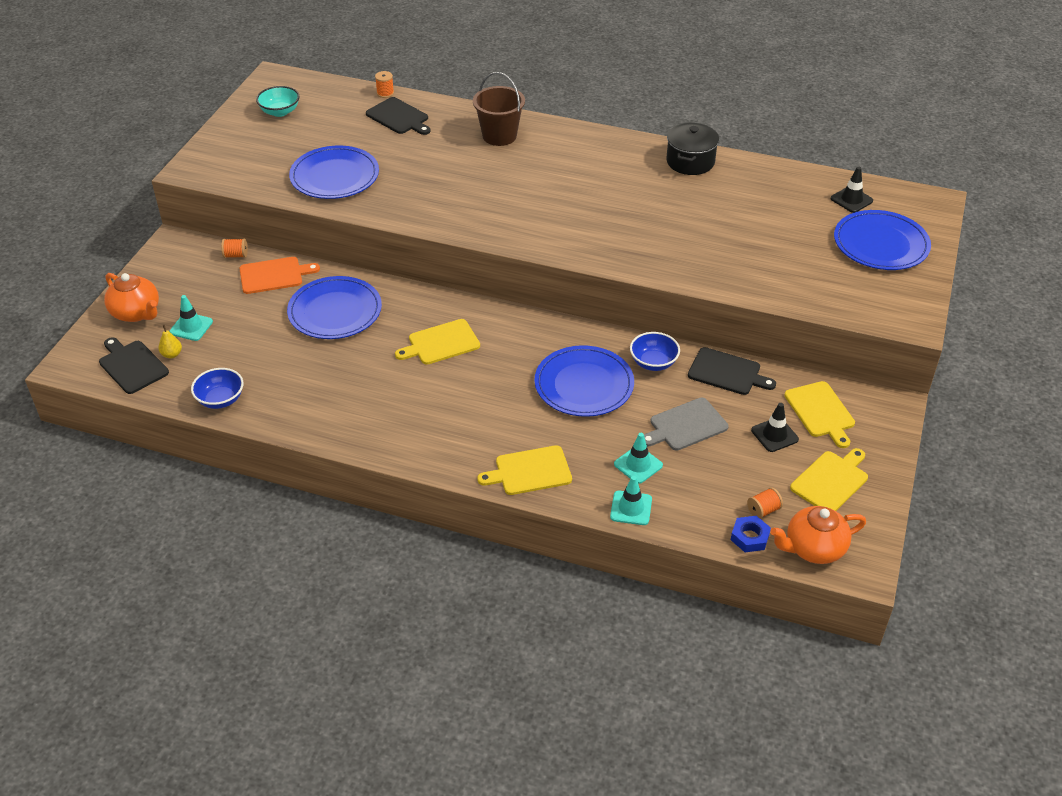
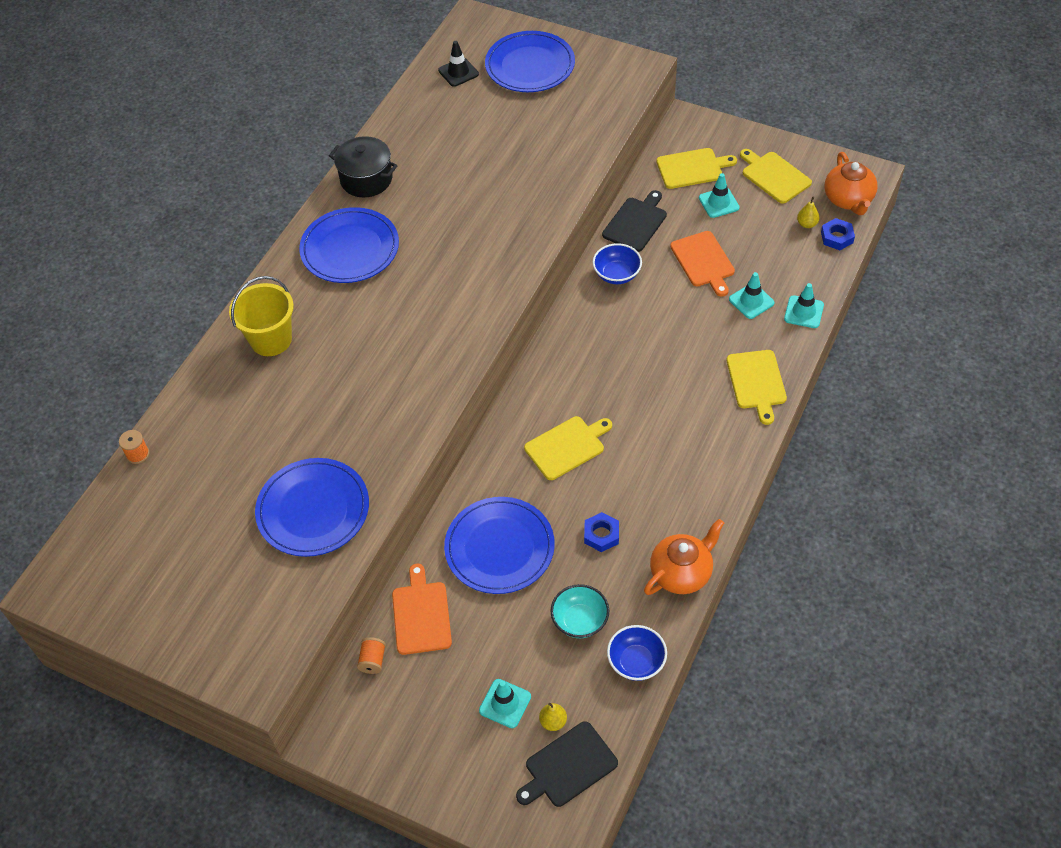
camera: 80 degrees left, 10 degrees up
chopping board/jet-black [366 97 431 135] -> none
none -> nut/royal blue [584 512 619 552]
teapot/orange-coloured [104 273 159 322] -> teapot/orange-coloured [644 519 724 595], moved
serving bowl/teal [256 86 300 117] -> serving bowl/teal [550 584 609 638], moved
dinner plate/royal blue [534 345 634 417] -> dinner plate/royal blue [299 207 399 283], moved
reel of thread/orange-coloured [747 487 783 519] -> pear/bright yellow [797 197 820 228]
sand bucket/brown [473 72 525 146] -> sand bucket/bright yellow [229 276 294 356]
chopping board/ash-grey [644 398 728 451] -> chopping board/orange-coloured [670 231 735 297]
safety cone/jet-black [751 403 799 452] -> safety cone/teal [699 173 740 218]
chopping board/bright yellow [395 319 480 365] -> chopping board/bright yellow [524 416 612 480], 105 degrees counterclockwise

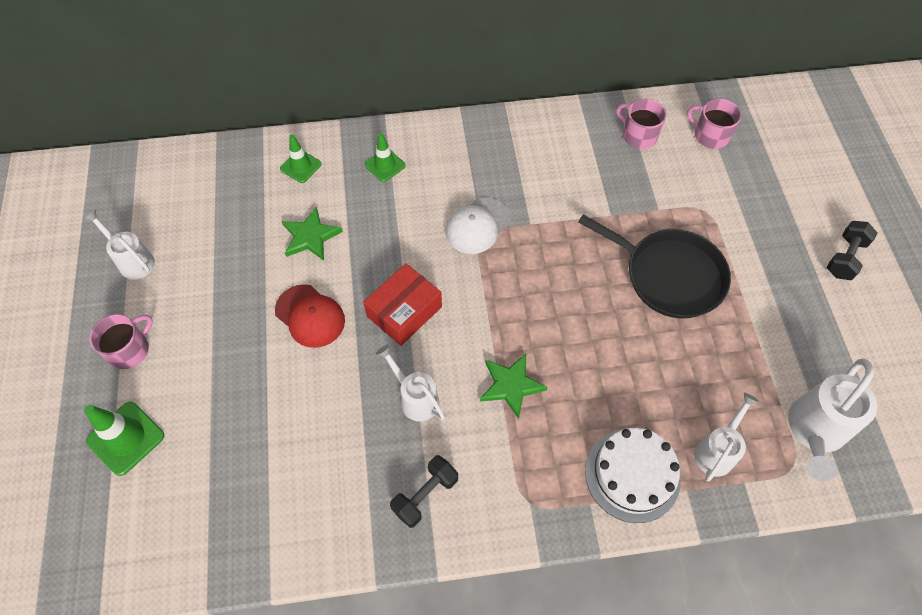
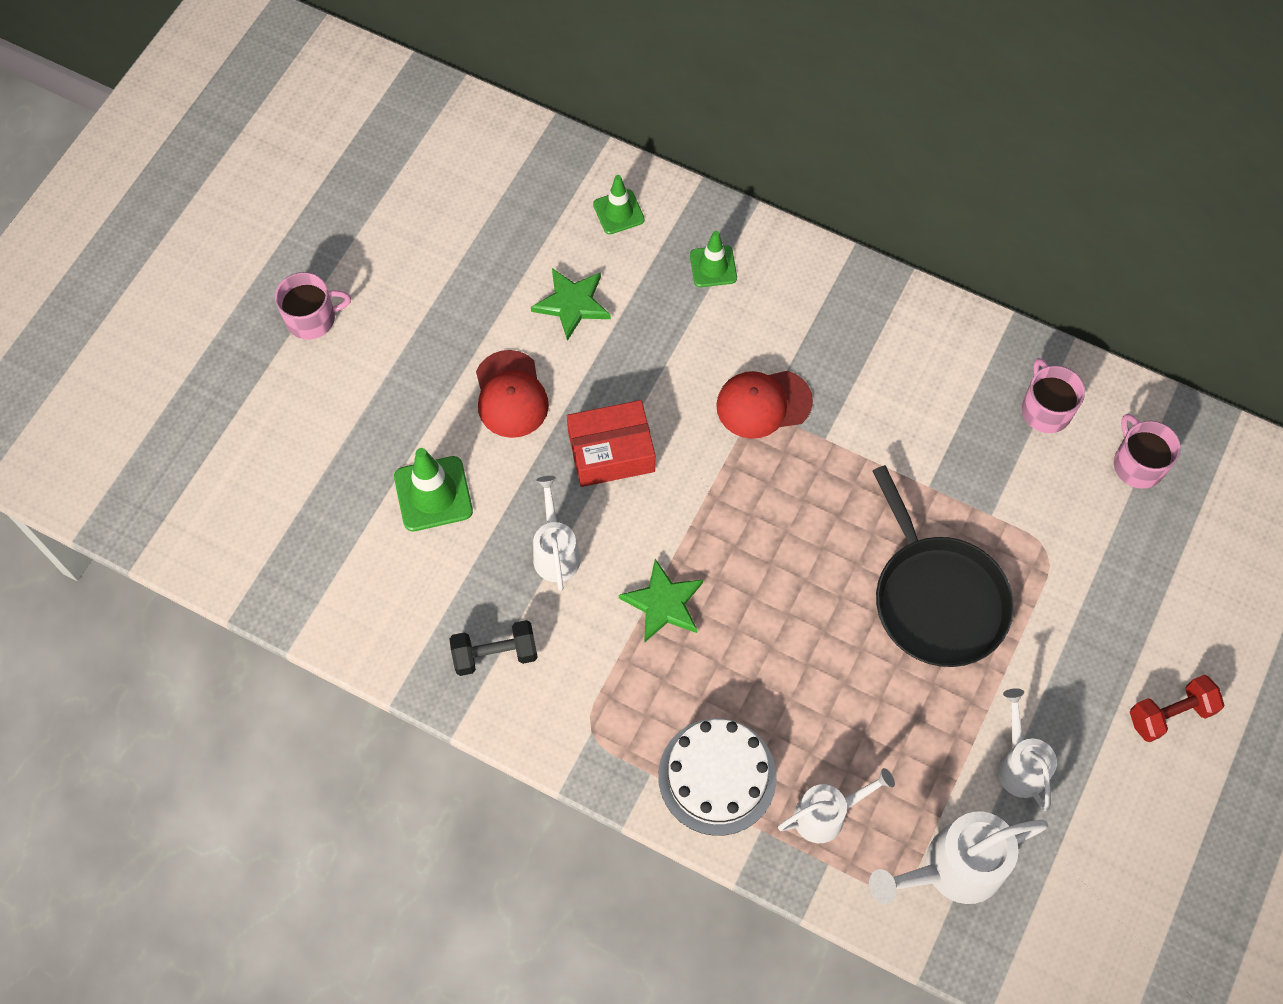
camera: 35 degrees right, 5 degrees up
watering can/pure white [84 210 155 280] -> watering can/pure white [998 688 1057 811], moved
safety cone/leaf-green [84 402 164 476] -> safety cone/leaf-green [394 448 473 531], moved
baseball cap/pure white [445 197 511 254] -> baseball cap/red [716 371 813 439]
dumbbell/jet-black [827 221 877 280] -> dumbbell/red [1130 675 1224 742]

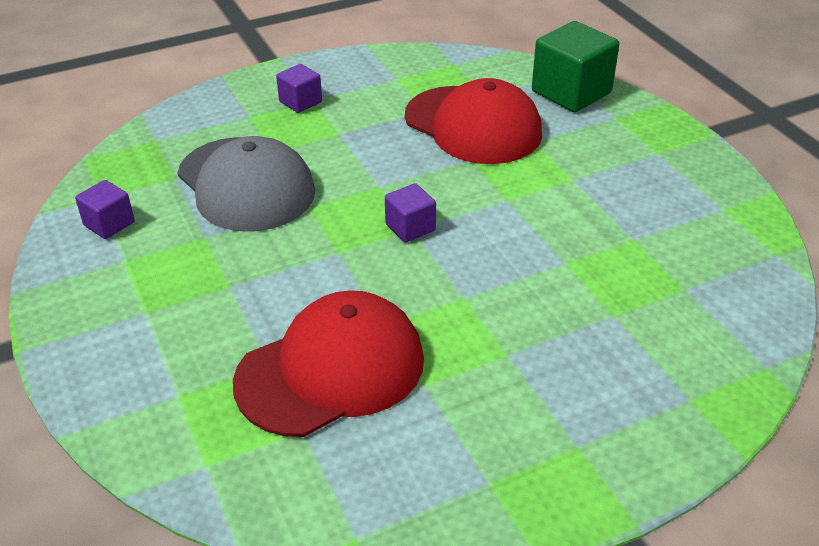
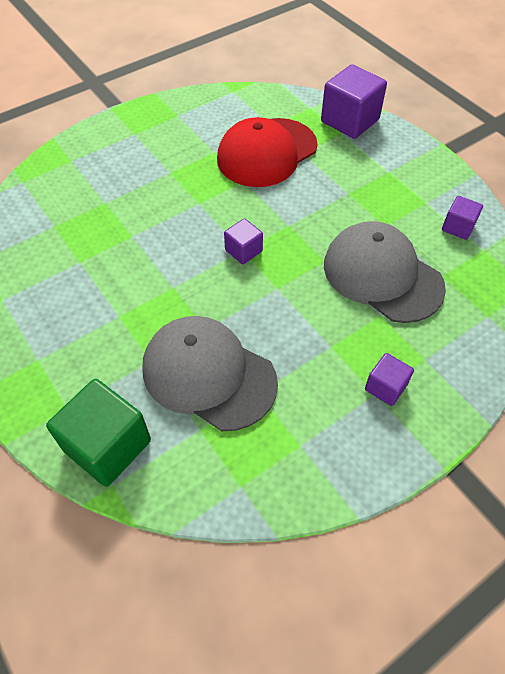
camera: 170 degrees right, 15 degrees up
none -> block/royal purple [321 64 387 139]
baseball cap/red [405 78 542 164] -> baseball cap/ash-grey [143 316 278 431]

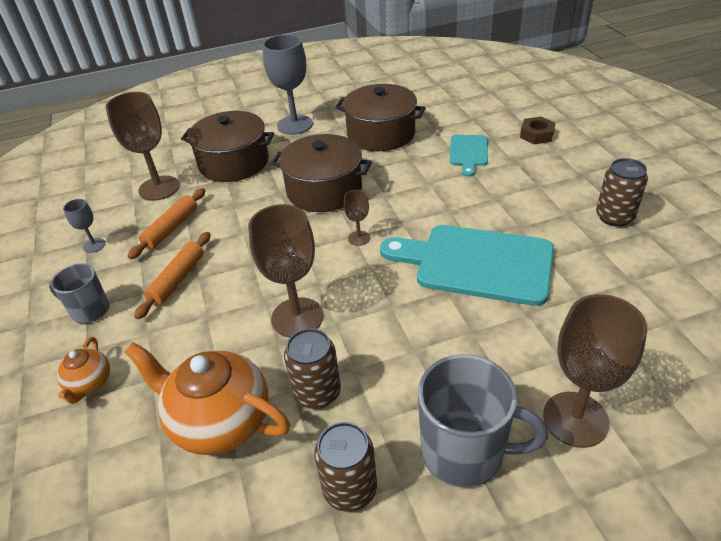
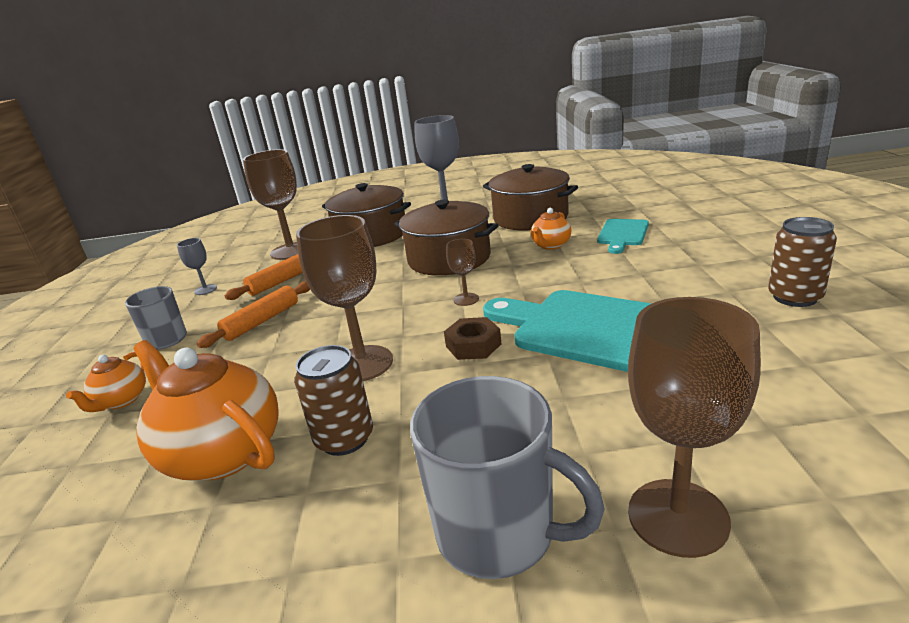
camera: 15 degrees right, 15 degrees down
can/brown [314 422 377 512] -> none
none -> teapot/orange-coloured [531 208 572 250]
nut/brown [520 117 555 144] -> nut/brown [444 317 501 360], moved

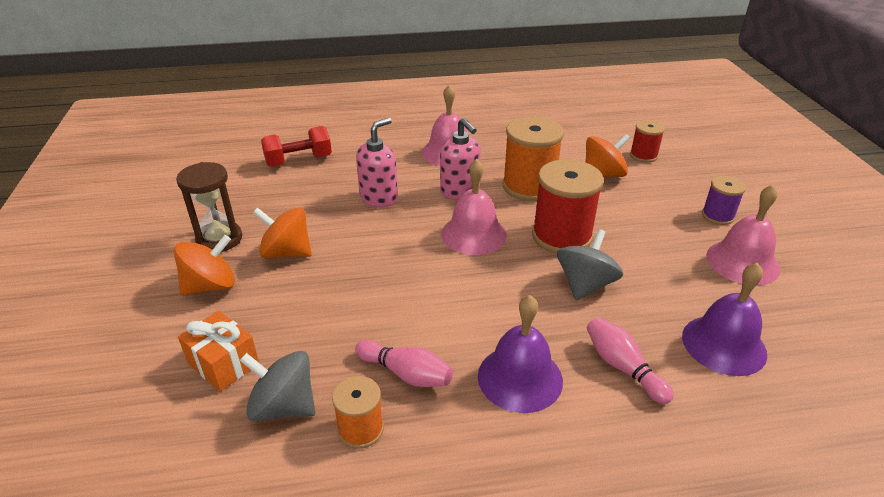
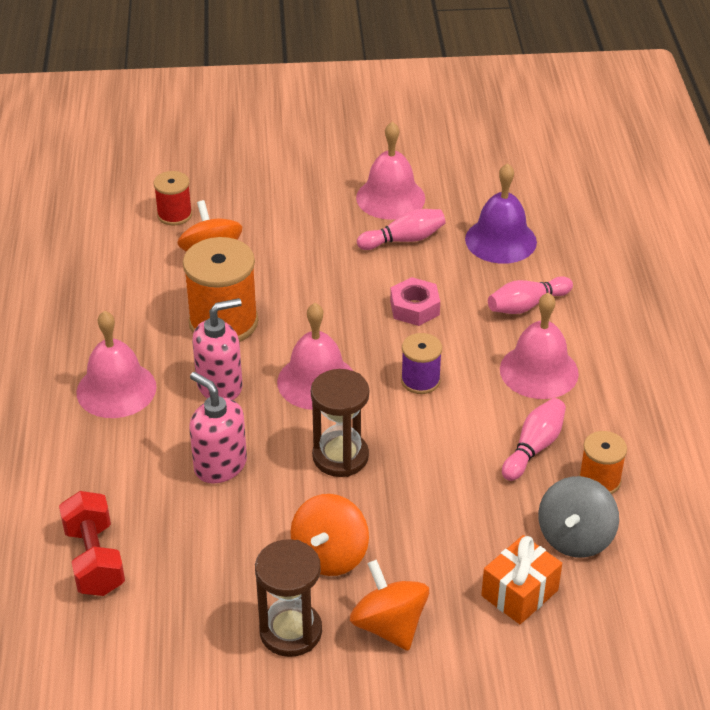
camera: 85 degrees left, 5 degrees up
reel of thread/red [532 159 604 253] -> none
none -> sandglass/brown [311 369 369 477]
none -> bowling pin/rosy [357 209 445 250]
reel of thread/royal purple [702 176 746 225] -> reel of thread/royal purple [401 333 442 394], moved
whirligig/ash-grey [557 229 623 300] -> nut/rosy [390 277 440 326]
bell/royal purple [478 295 563 413] -> bell/rosy [500 292 579 399]

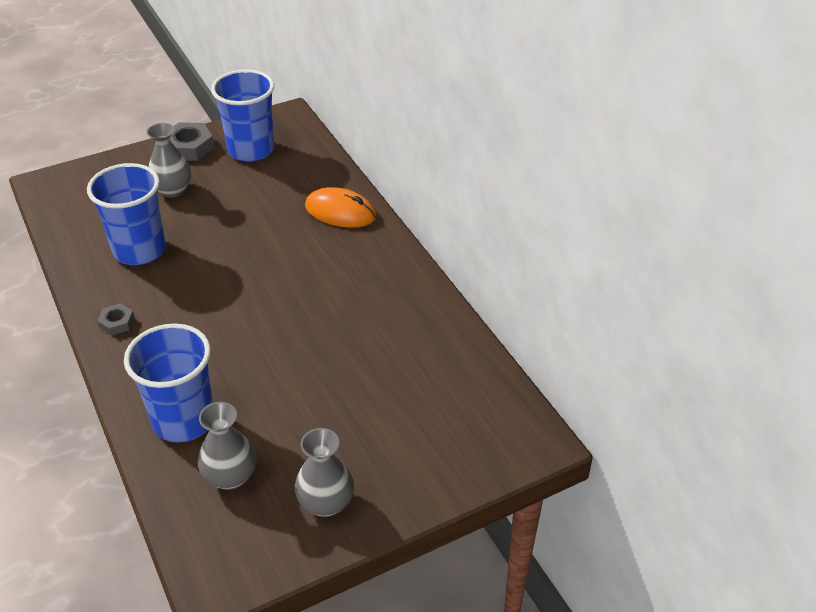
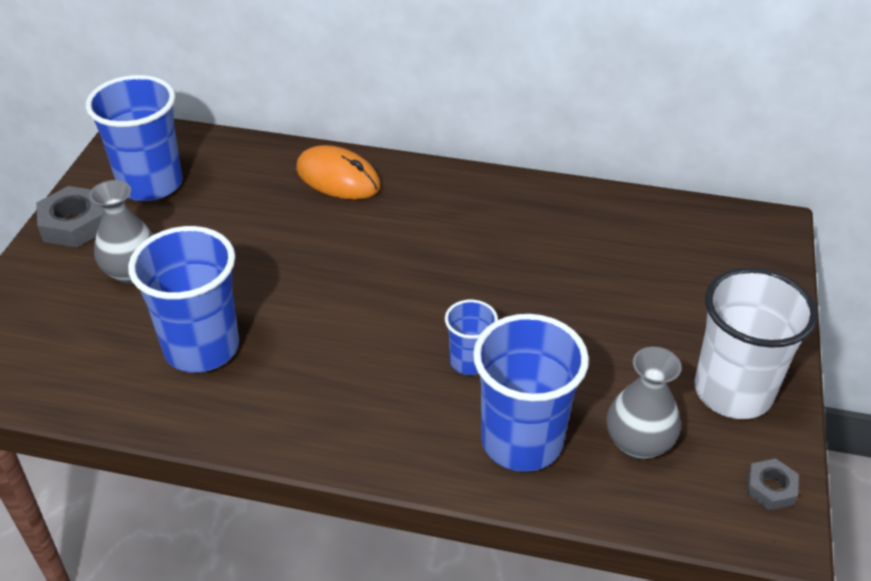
camera: 50 degrees left, 0 degrees up
none -> beaker/royal blue [445 300 498 375]
nut/ash-grey [97 303 135 336] -> nut/ash-grey [746 458 799 510], moved
tall vase/ash-grey [295 428 354 517] -> beaker/pure white [695 267 818 419]
PC mouse/orange-coloured [305 187 376 228] -> PC mouse/orange-coloured [296 145 380 199], 60 degrees clockwise

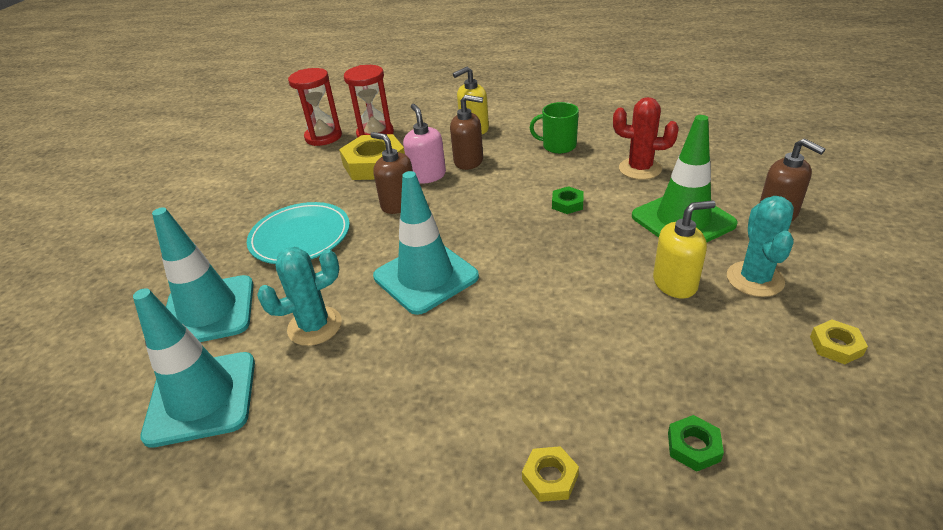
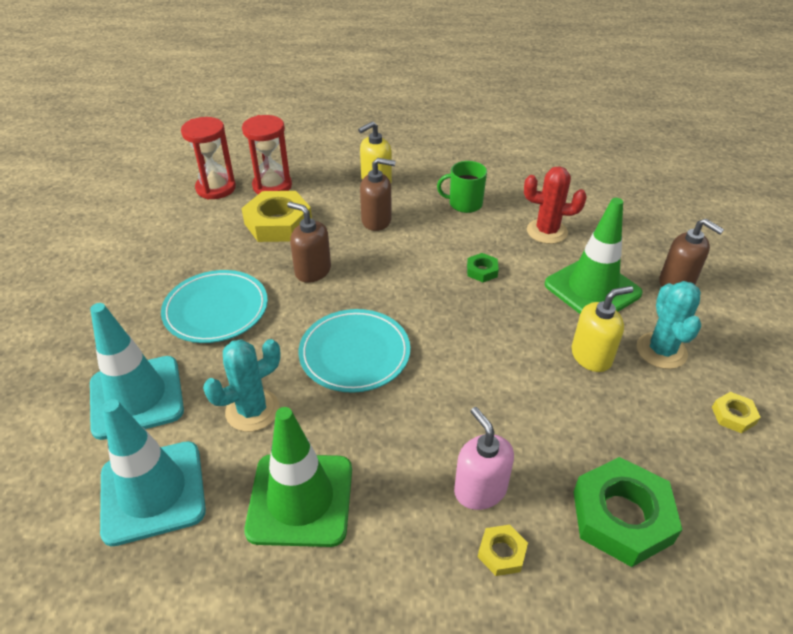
camera: 10 degrees left, 5 degrees up
none -> safety cone/leaf-green [244 407 352 547]
soap pump/rosy [403 104 446 184] -> soap pump/rosy [454 407 514 510], moved
safety cone/teal [373 171 479 315] -> dinner plate/teal [299 309 410 393]
nut/leaf-green [668 415 724 472] -> nut/leaf-green [574 457 682 567], x2.14

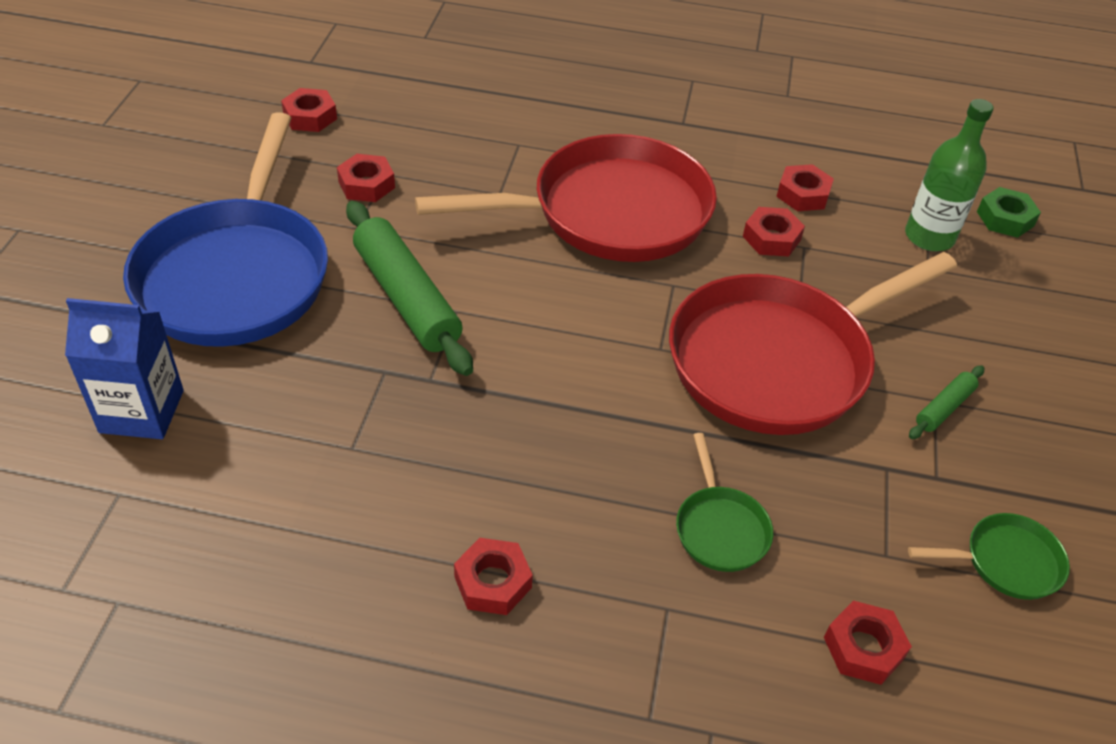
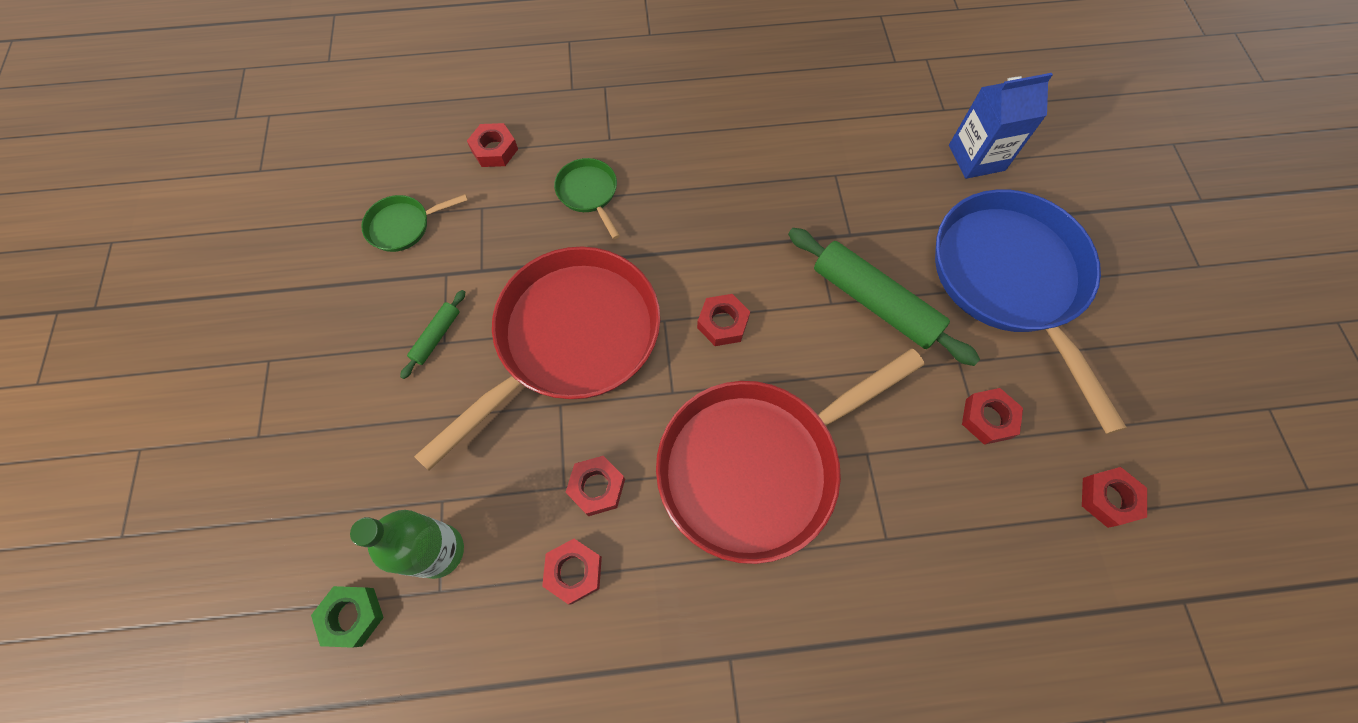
camera: 165 degrees right, 20 degrees up
nut/red [454 538 533 615] -> nut/red [697 294 750 346], moved

